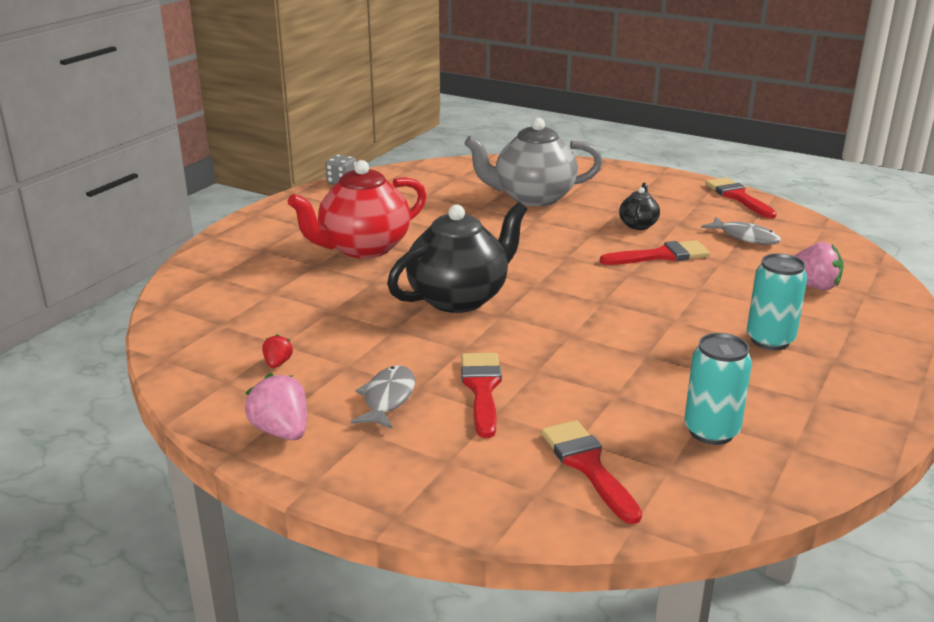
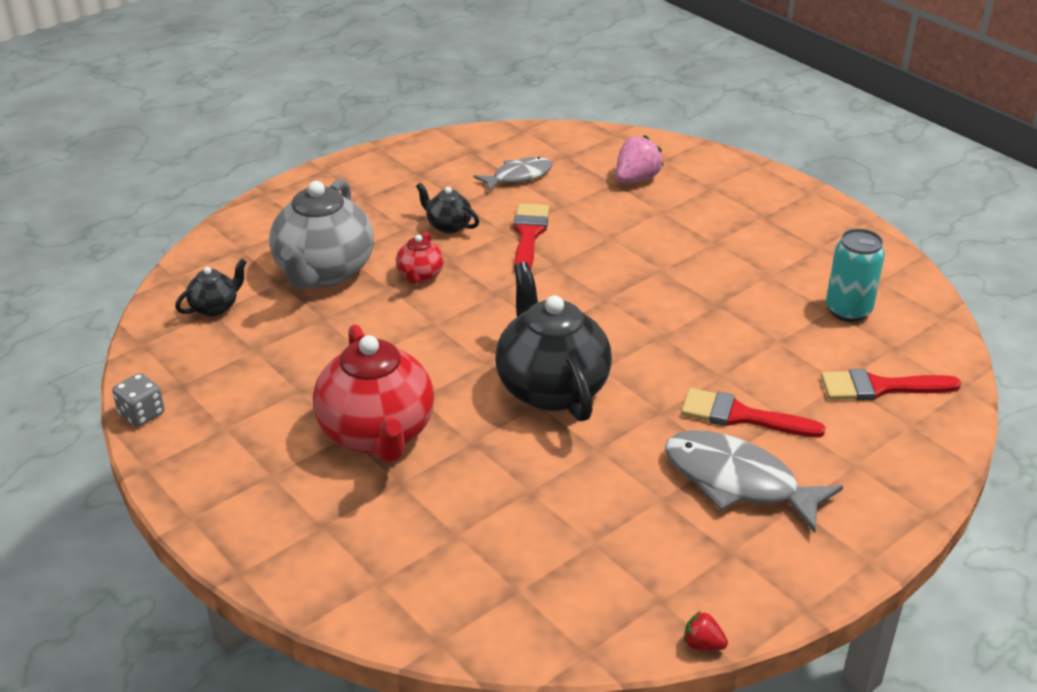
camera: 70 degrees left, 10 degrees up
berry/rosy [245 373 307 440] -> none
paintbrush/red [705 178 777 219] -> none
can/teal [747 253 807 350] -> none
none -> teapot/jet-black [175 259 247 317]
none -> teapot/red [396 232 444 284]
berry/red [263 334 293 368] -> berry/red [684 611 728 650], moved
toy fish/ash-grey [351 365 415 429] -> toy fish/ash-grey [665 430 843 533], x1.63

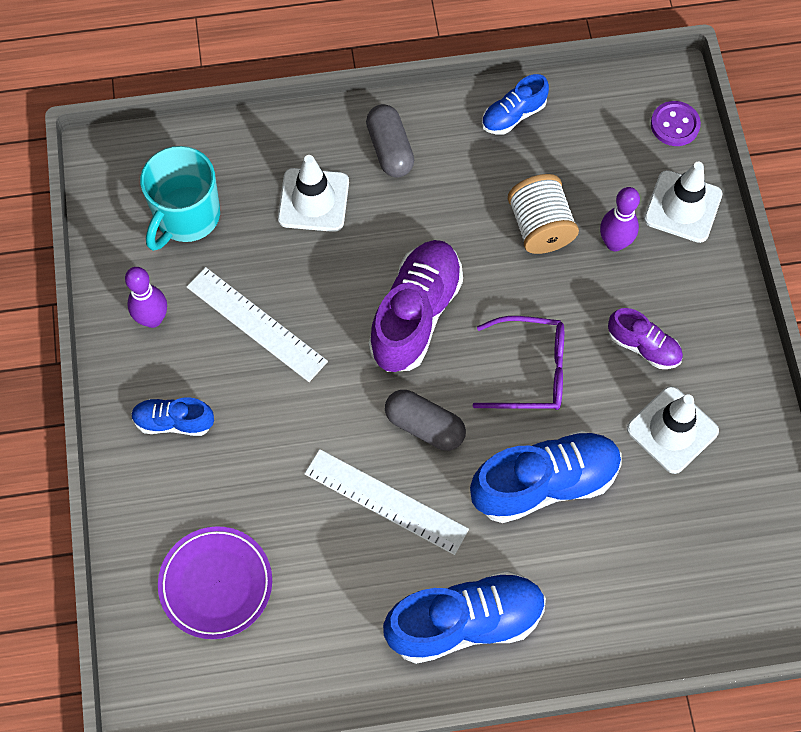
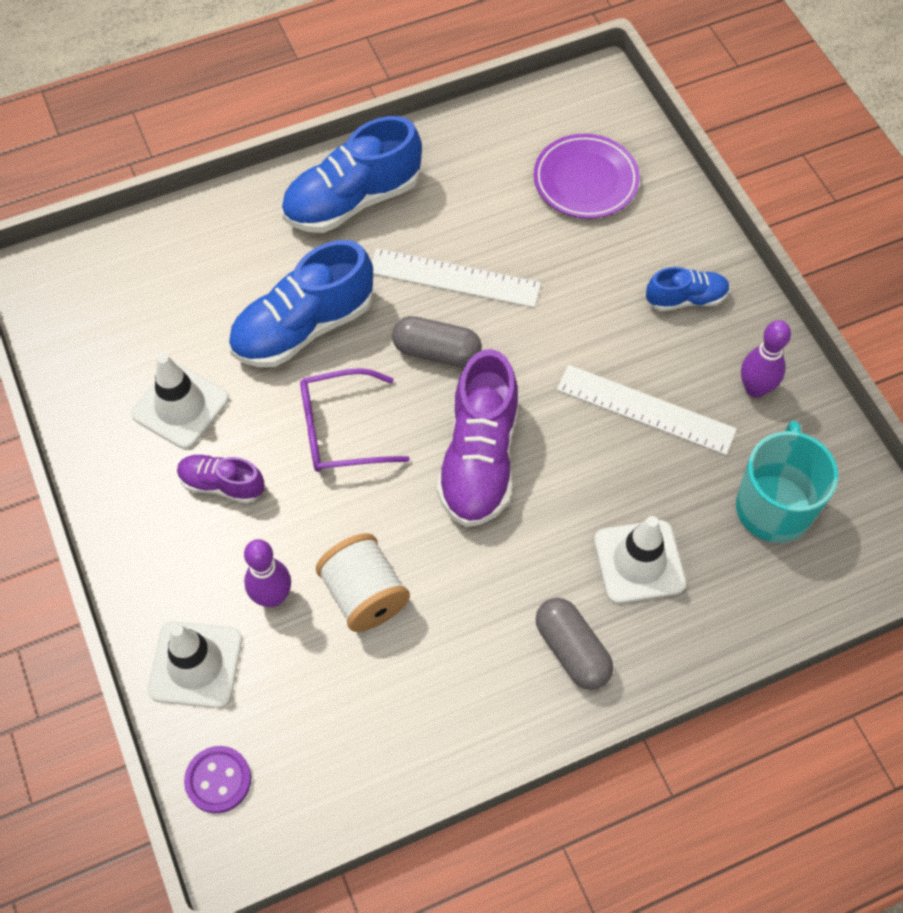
camera: 165 degrees right, 5 degrees down
sneaker/royal blue [482 74 549 135] -> none

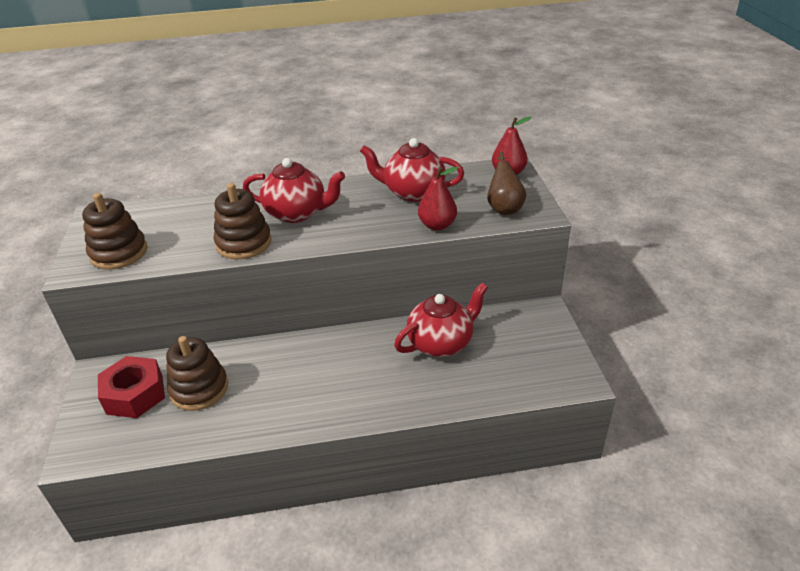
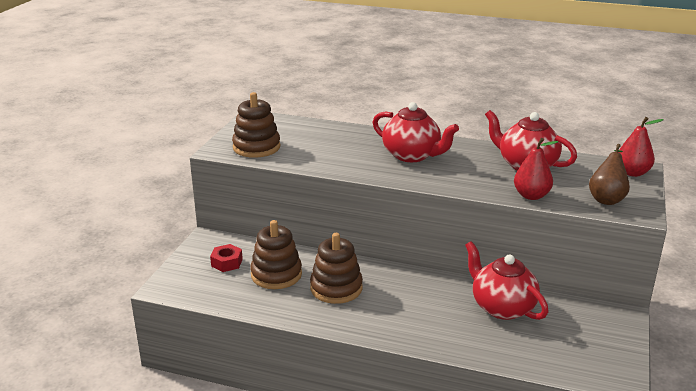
camera: 25 degrees right, 10 degrees down
ring stacker/brown [214 183 272 259] -> ring stacker/brown [310 233 363 304], moved
teapot/red [394 283 488 357] -> teapot/red [465 241 548 320], 120 degrees counterclockwise
nut/red [98 356 165 418] -> nut/red [210 244 243 272], x0.58

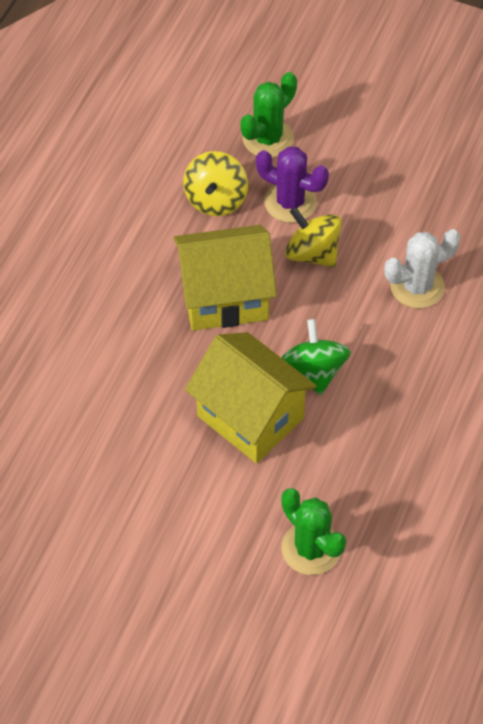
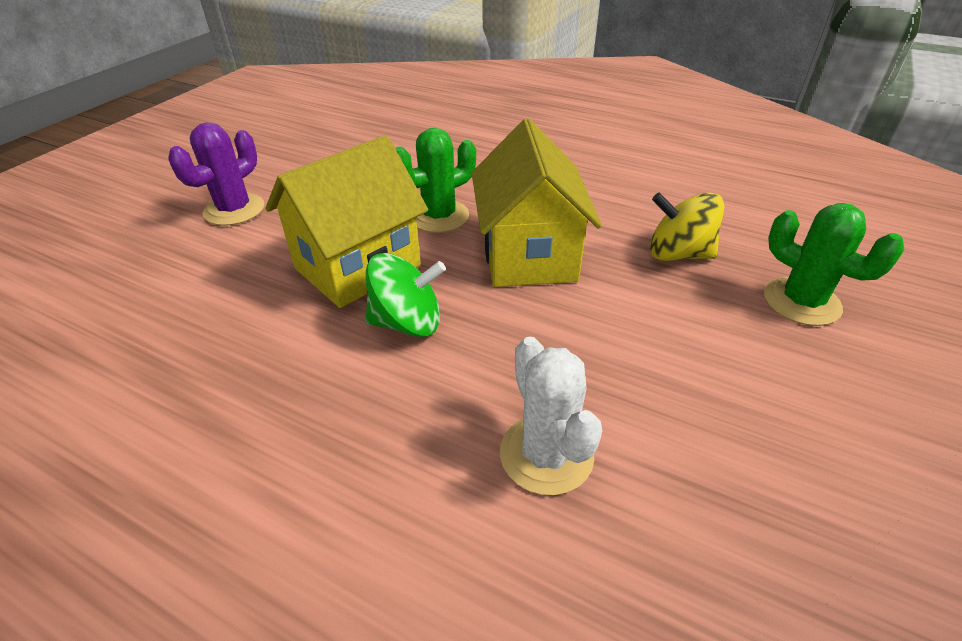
camera: 95 degrees right, 15 degrees down
whirligig/bright yellow [285 207 342 267] -> none
saguaro cactus/royal purple [256 146 329 223] -> saguaro cactus/royal purple [168 122 264 226], moved
saguaro cactus/leaf-green [281 488 346 575] -> saguaro cactus/leaf-green [395 128 476 233], moved

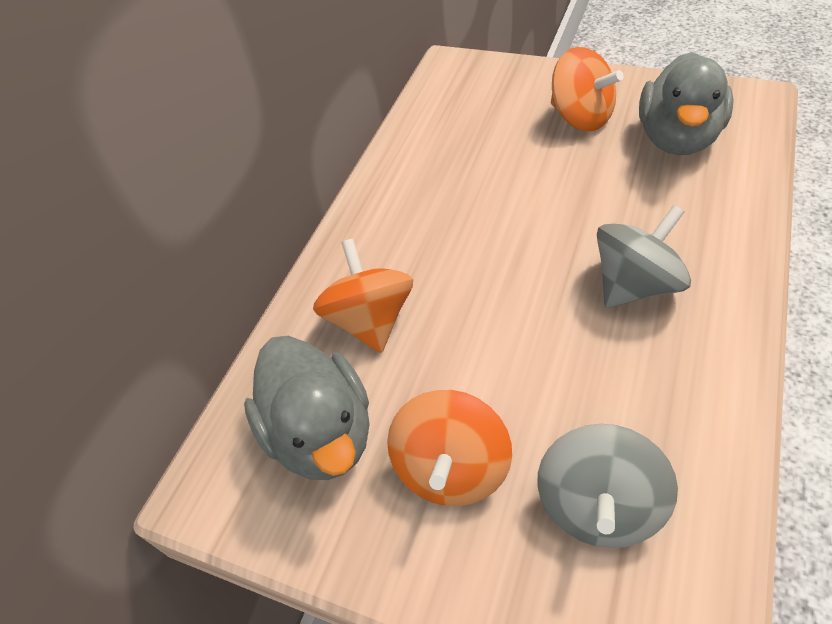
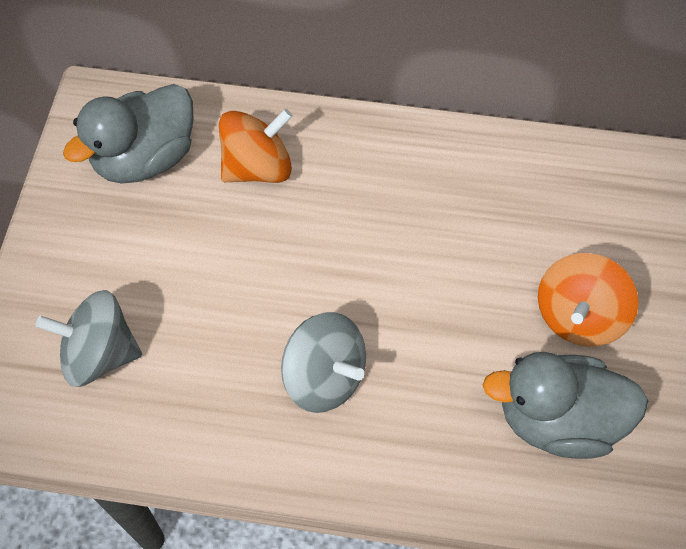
camera: 70 degrees right, 10 degrees up
whirligig/orange-coloured [387 390 512 506] -> none

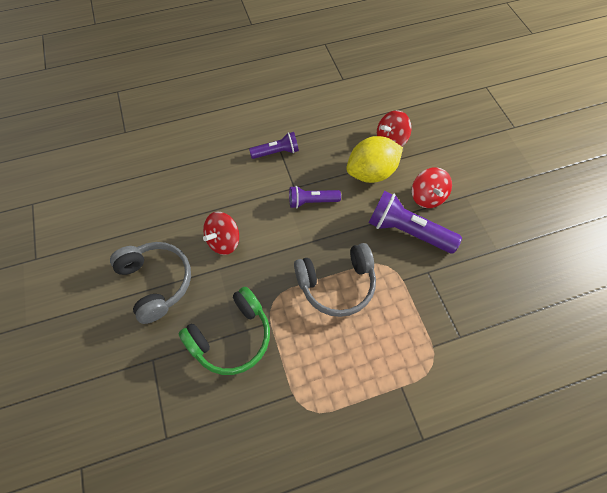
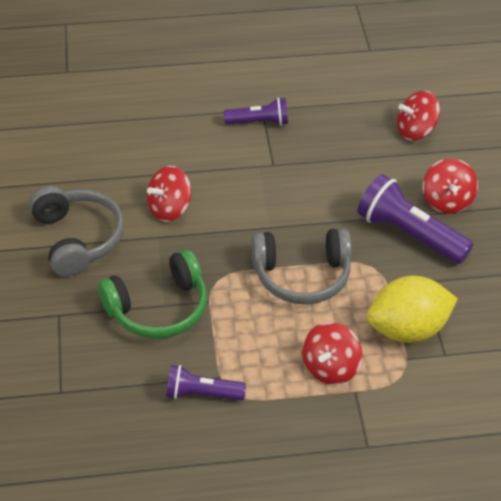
camera: 10 degrees right, 15 degrees down
none -> whirligig/red [302 322 362 385]
flashlight/royal purple [289 186 341 208] -> flashlight/royal purple [166 365 246 400], moved
toy lemon/bright yellow [346 136 403 183] -> toy lemon/bright yellow [367 276 458 343], moved

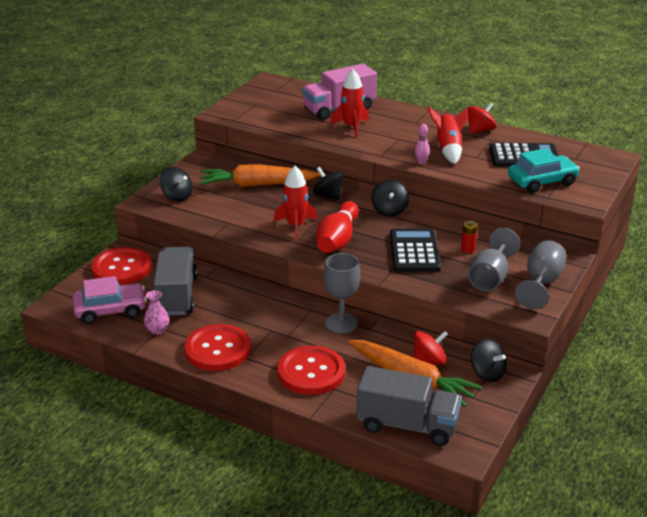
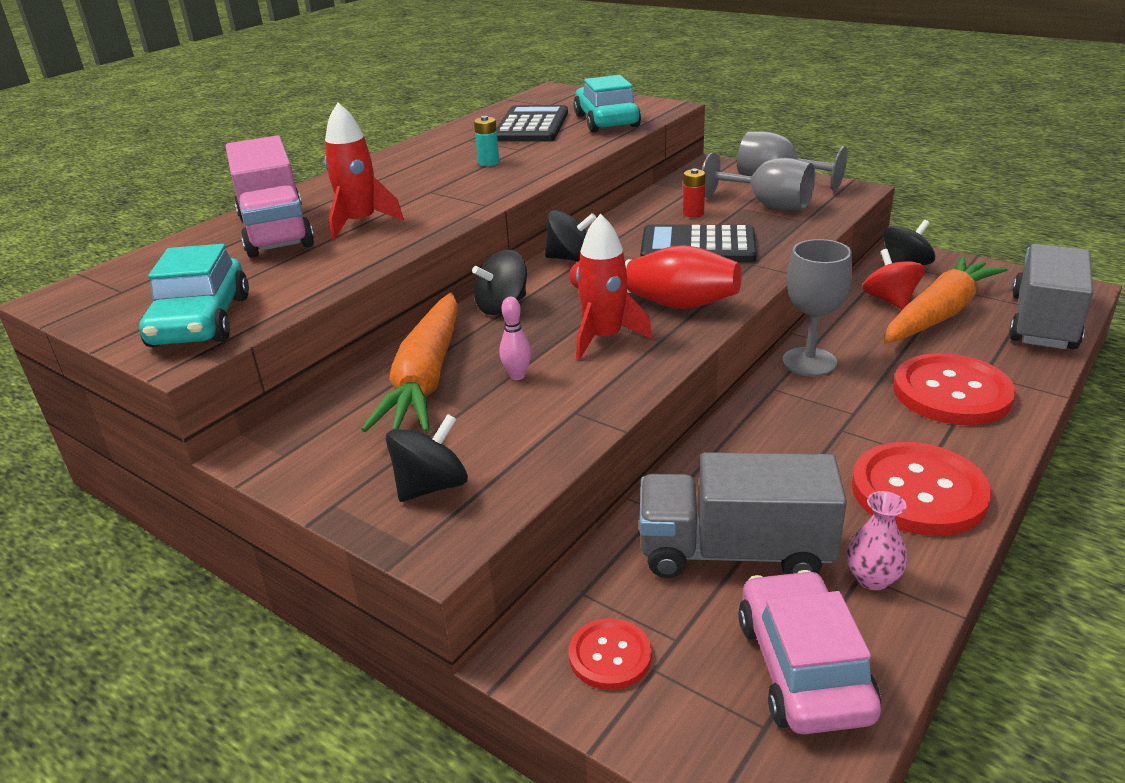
camera: 80 degrees left, 0 degrees up
whirligig/red [467 102 497 134] -> none
none -> toy car/teal [139 244 249 347]
bowling pin/rosy [415 124 430 164] -> bowling pin/rosy [500 297 531 380], moved
toy rocket/red [428 106 468 164] -> power cell/teal [474 116 500 166]
sewing button/red [92 247 152 285] -> sewing button/red [569 618 652 690], x0.53

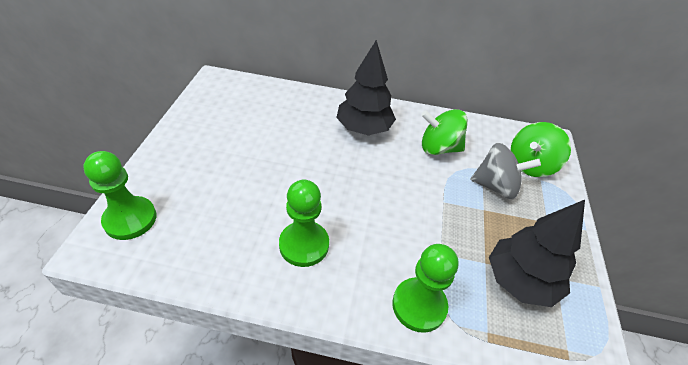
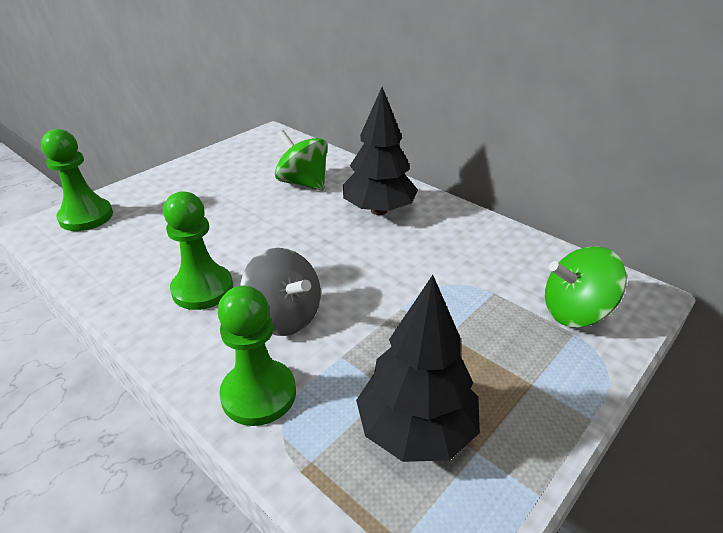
camera: 35 degrees right, 10 degrees down
whirligig/leaf-green [421 109 468 155] -> whirligig/leaf-green [275 130 327 191], moved
whirligig/ash-grey [470 143 541 200] -> whirligig/ash-grey [240 248 321 336], moved

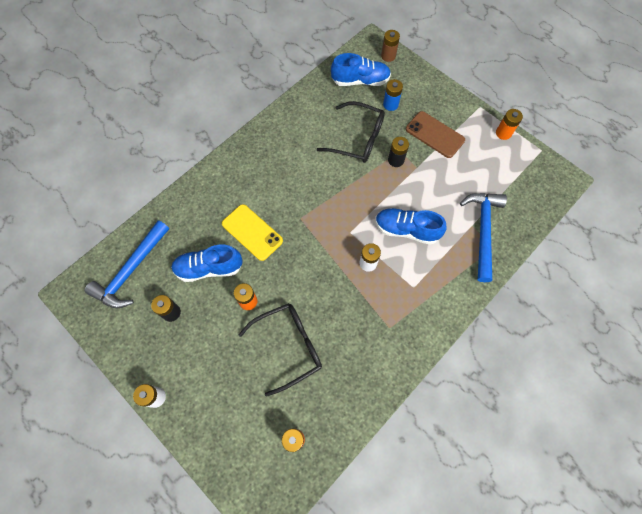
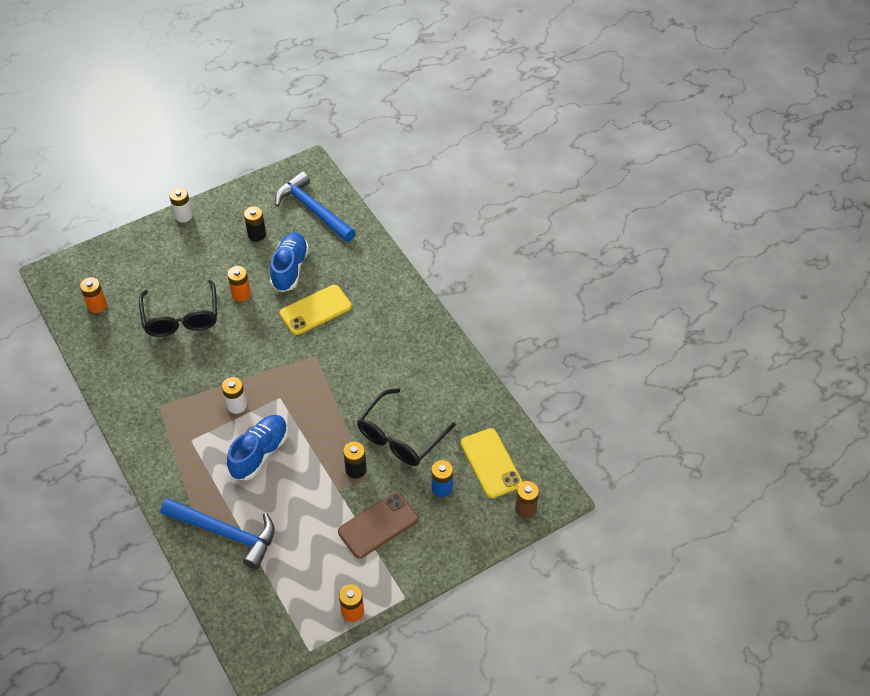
camera: 105 degrees right, 15 degrees down
sneaker/royal blue [331 53 391 86] -> smartphone/bright yellow [461 428 523 498]

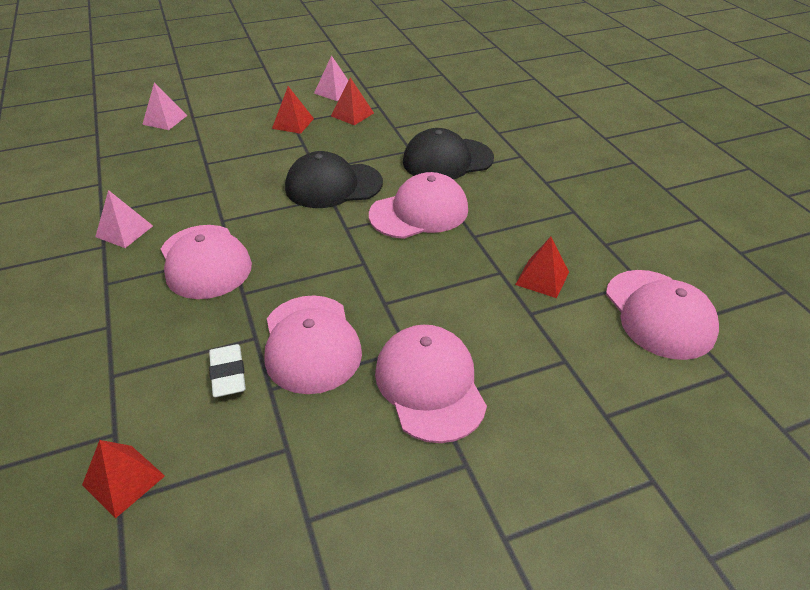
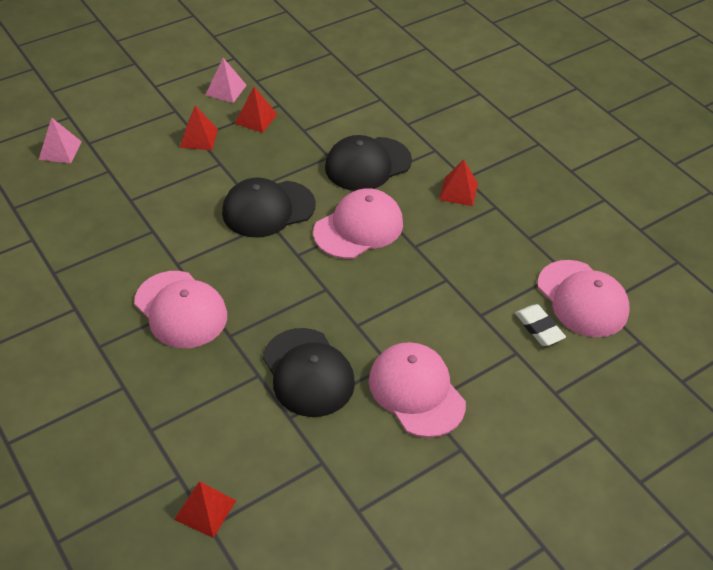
camera: 15 degrees left, 5 degrees up
pyramid/rosy [95 190 153 248] -> none
gum eraser/pure white [209 344 246 397] -> gum eraser/pure white [515 304 566 346], moved
pyramid/red [515 237 569 298] -> pyramid/red [439 159 478 206], moved
baseball cap/rosy [265 295 362 394] -> baseball cap/jet-black [263 328 355 417]

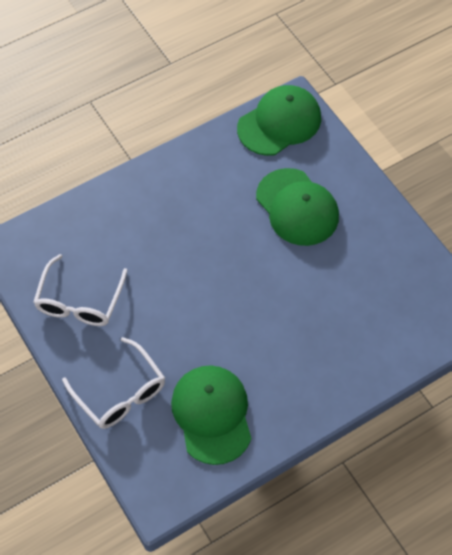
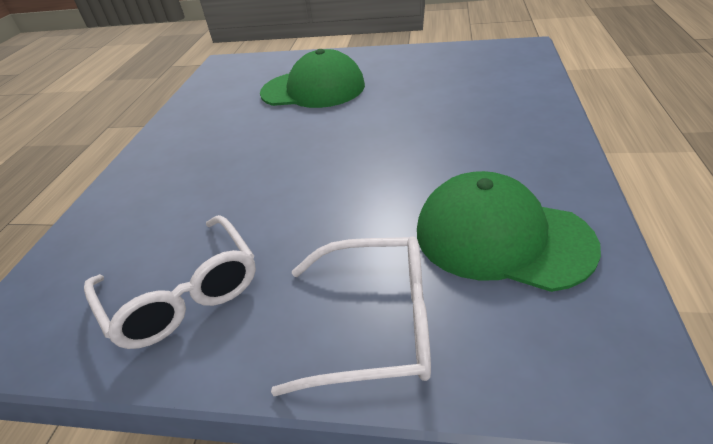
camera: 45 degrees left, 20 degrees down
baseball cap/leaf-green [237 85 321 156] -> none

